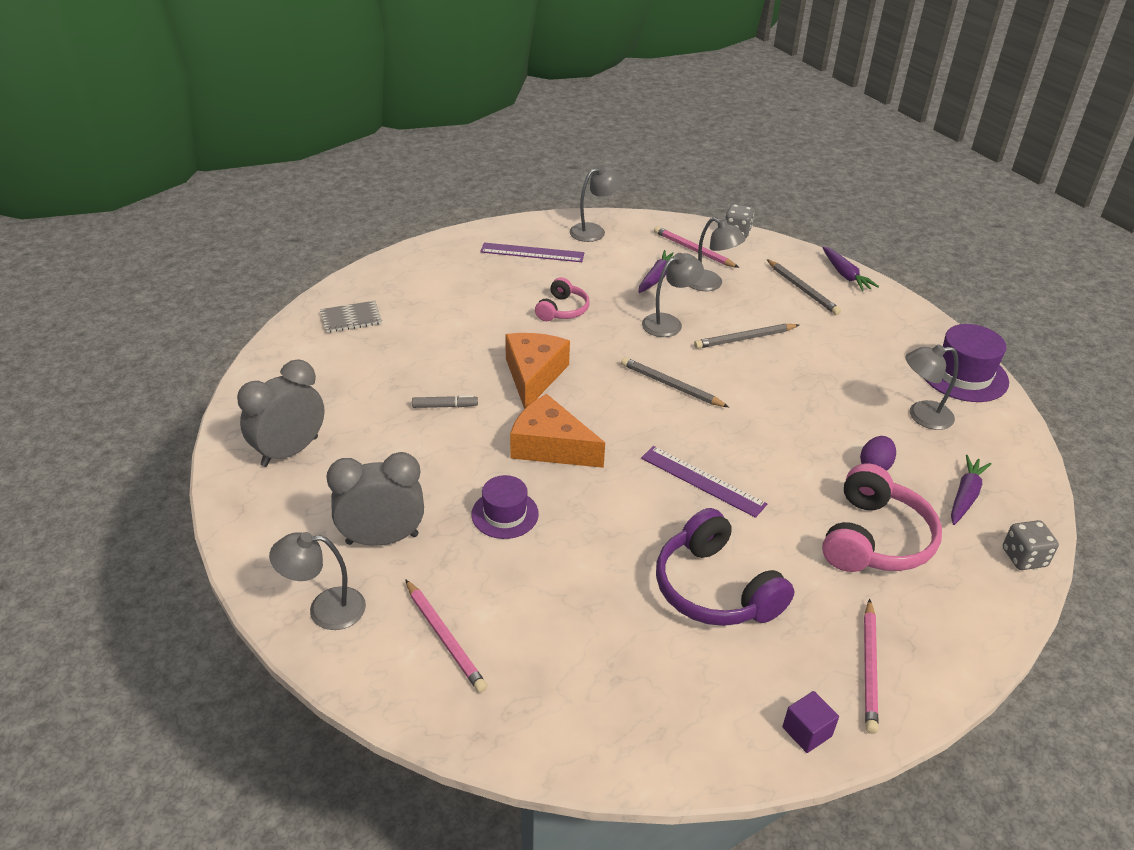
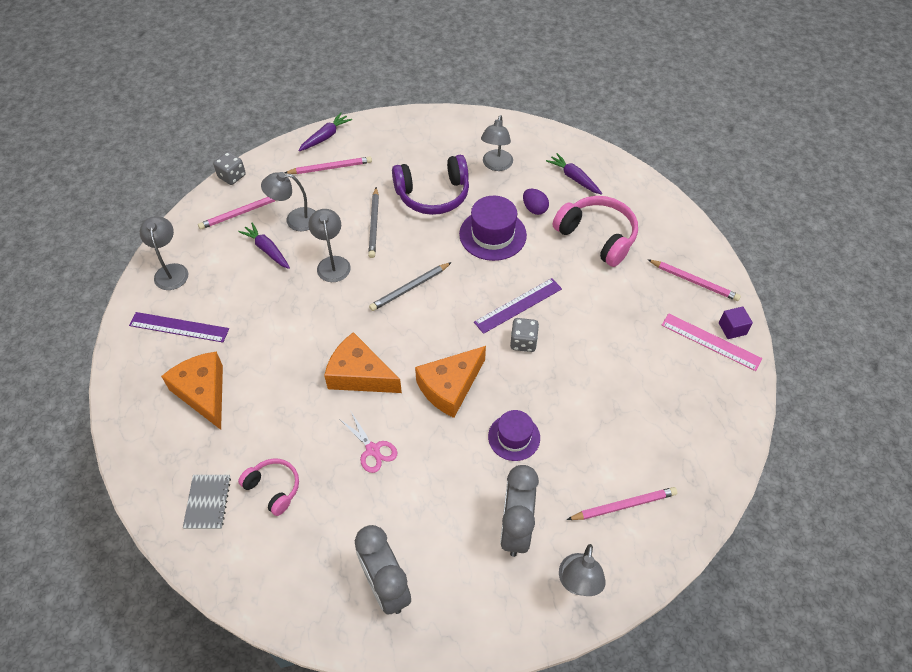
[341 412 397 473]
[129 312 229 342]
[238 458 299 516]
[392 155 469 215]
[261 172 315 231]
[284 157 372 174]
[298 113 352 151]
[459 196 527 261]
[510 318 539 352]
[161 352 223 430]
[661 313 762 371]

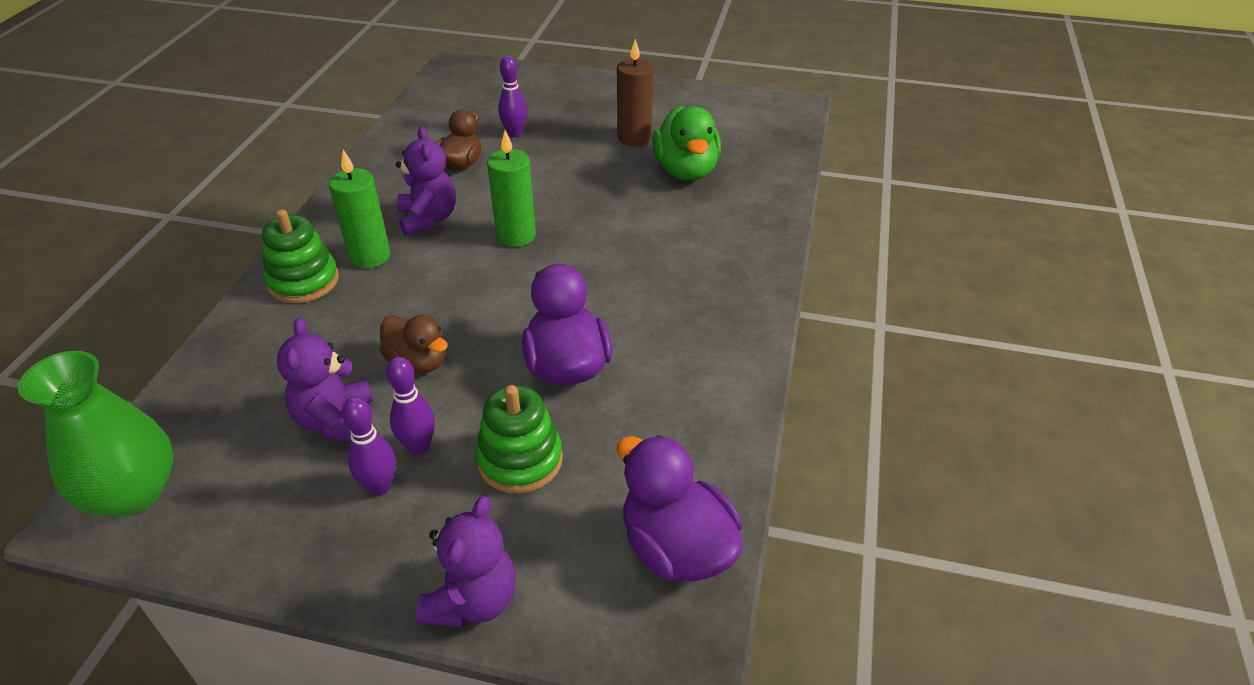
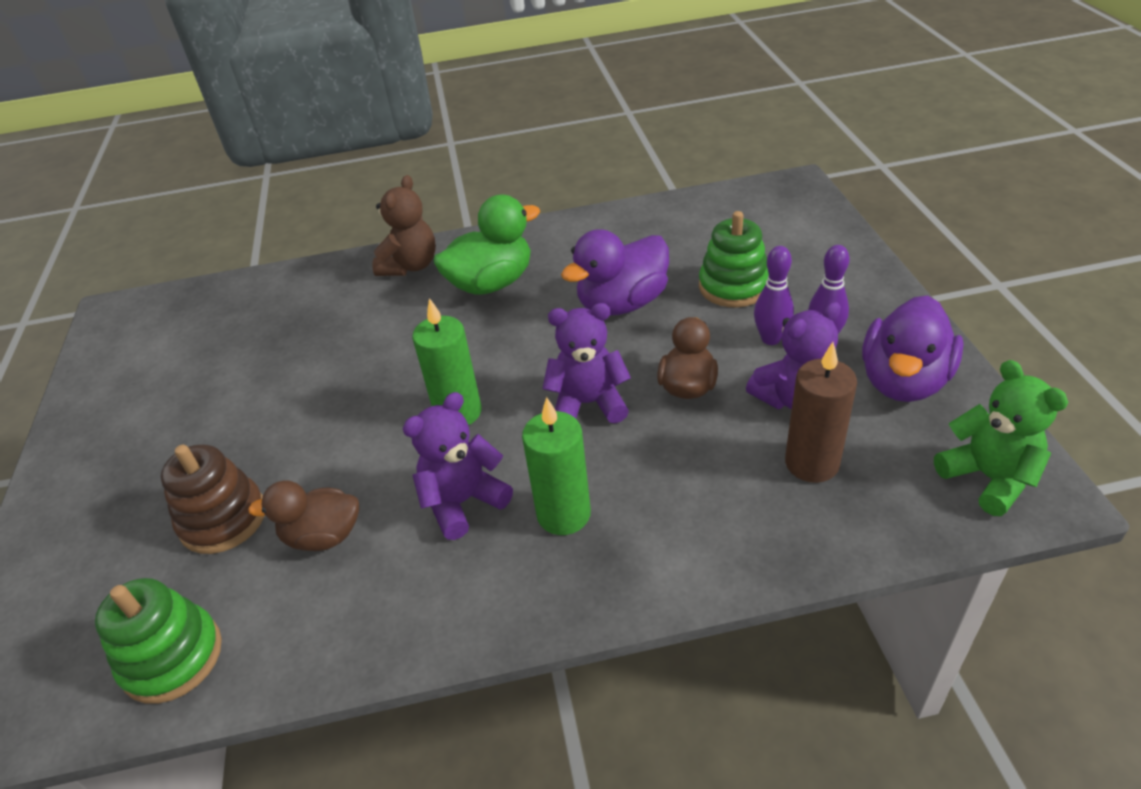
[934 360 1068 516]
[95 578 222 704]
[543 303 631 423]
[160 445 264 554]
[785 342 857 483]
[862 295 964 402]
[433 195 540 295]
[372 175 436 276]

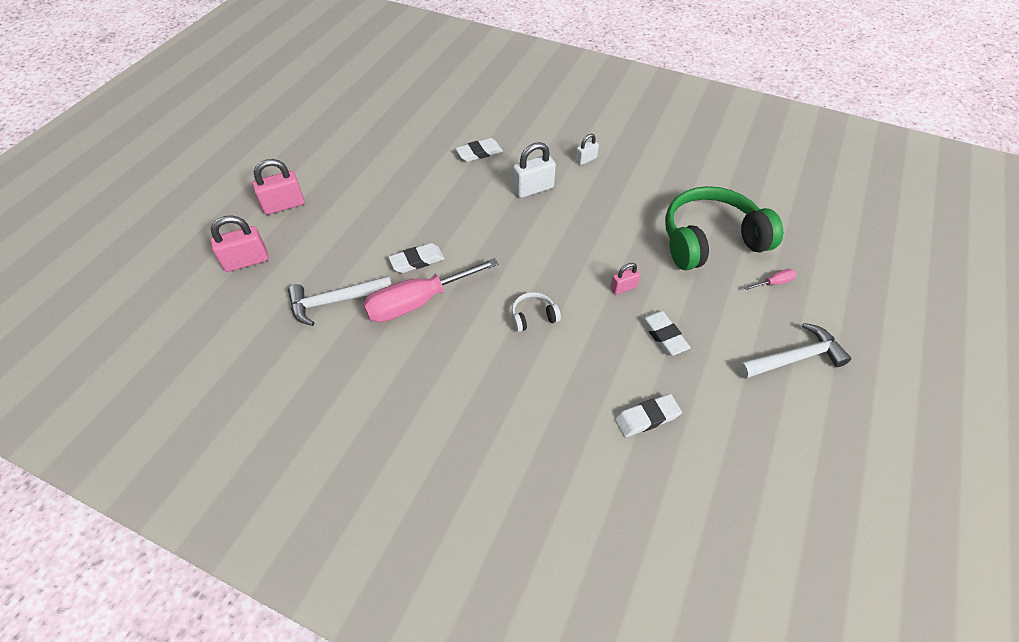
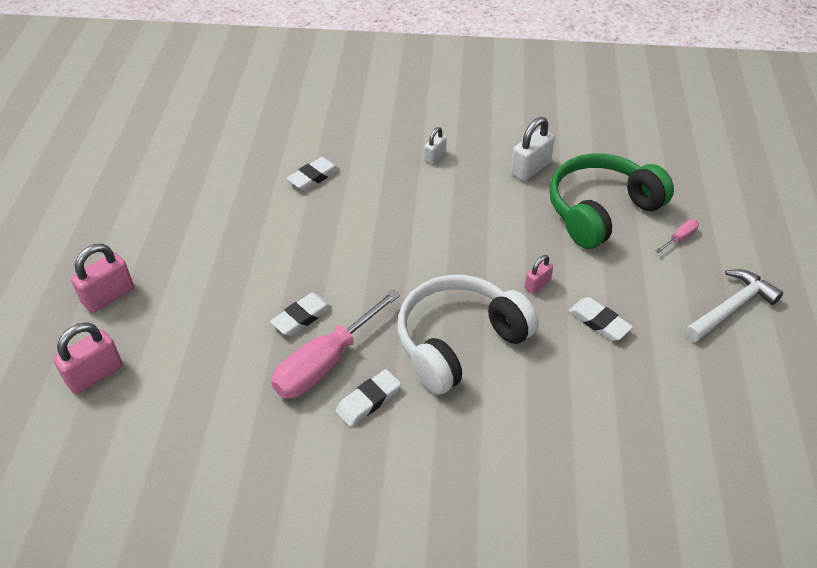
[288 276 391 326] (first image)
[398 275 539 395]
[511 117 555 181]
[335 369 401 427]

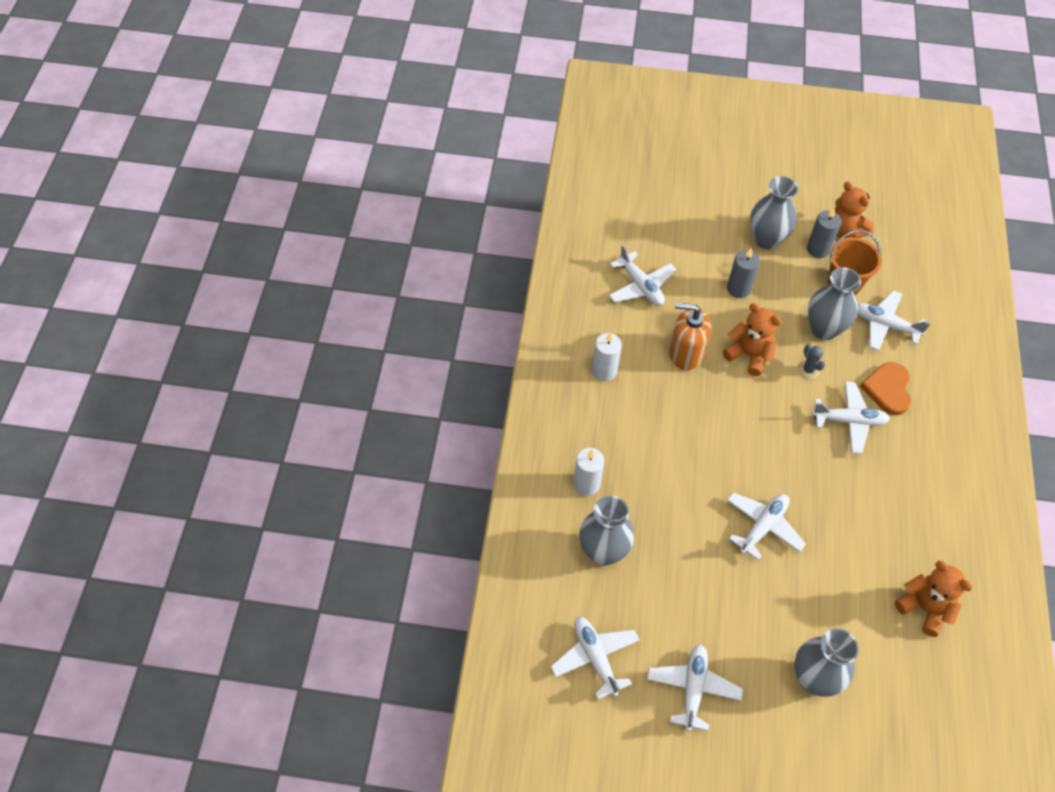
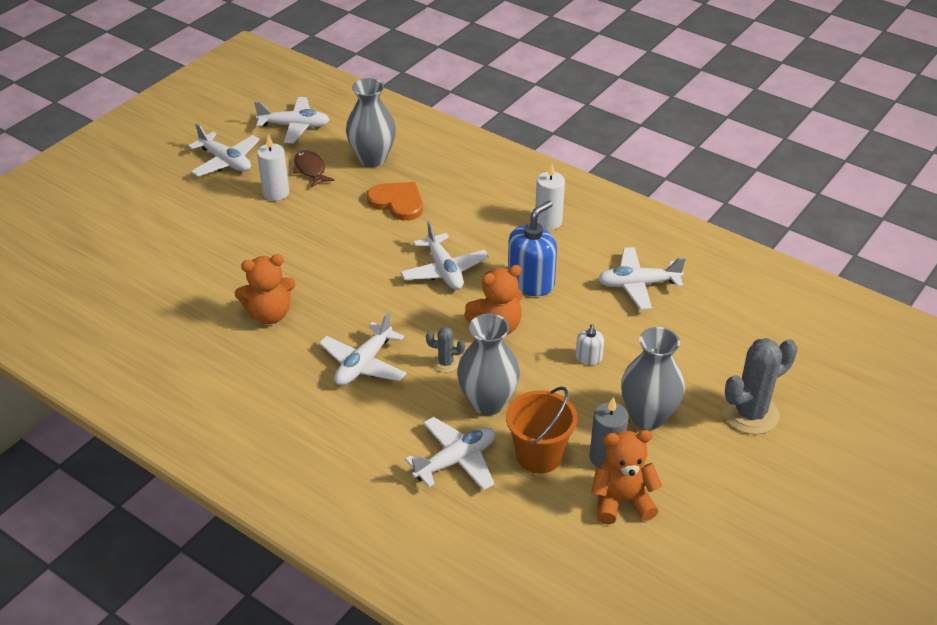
[257 134 289 201]
[508 201 557 296]
[576 324 604 365]
[400 221 489 290]
[794 628 859 697] (first image)
[367 182 423 221]
[235 254 296 324]
[293 150 335 188]
[723 338 798 434]

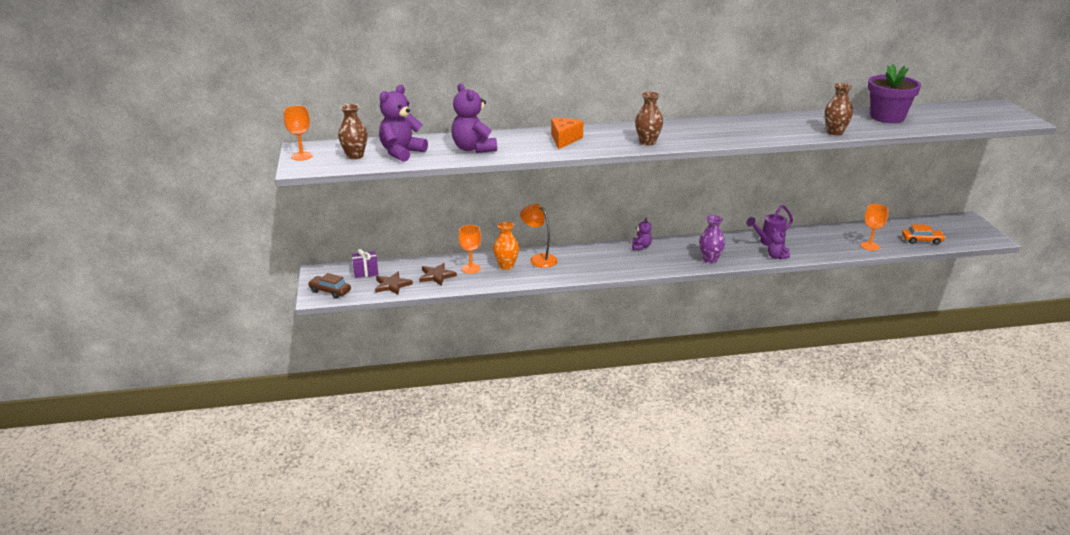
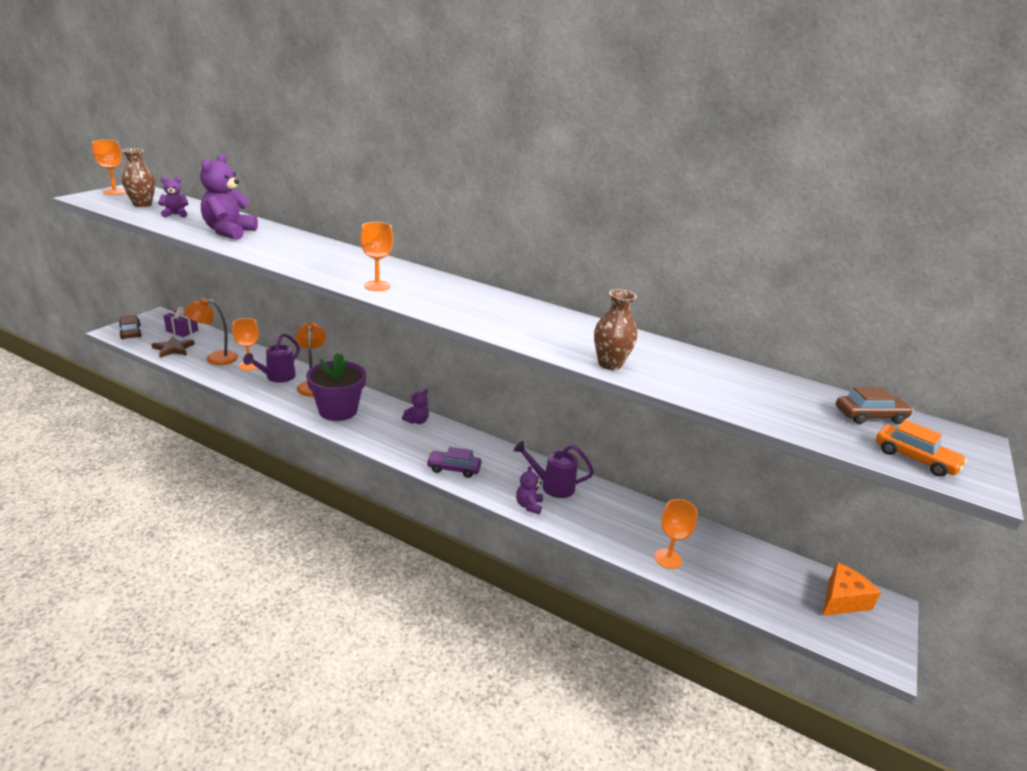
[158 177 188 218]
[184 298 238 365]
[243 333 300 383]
[822 562 881 616]
[361 222 393 291]
[426 447 481 478]
[306 353 366 421]
[876 420 967 477]
[836 387 913 424]

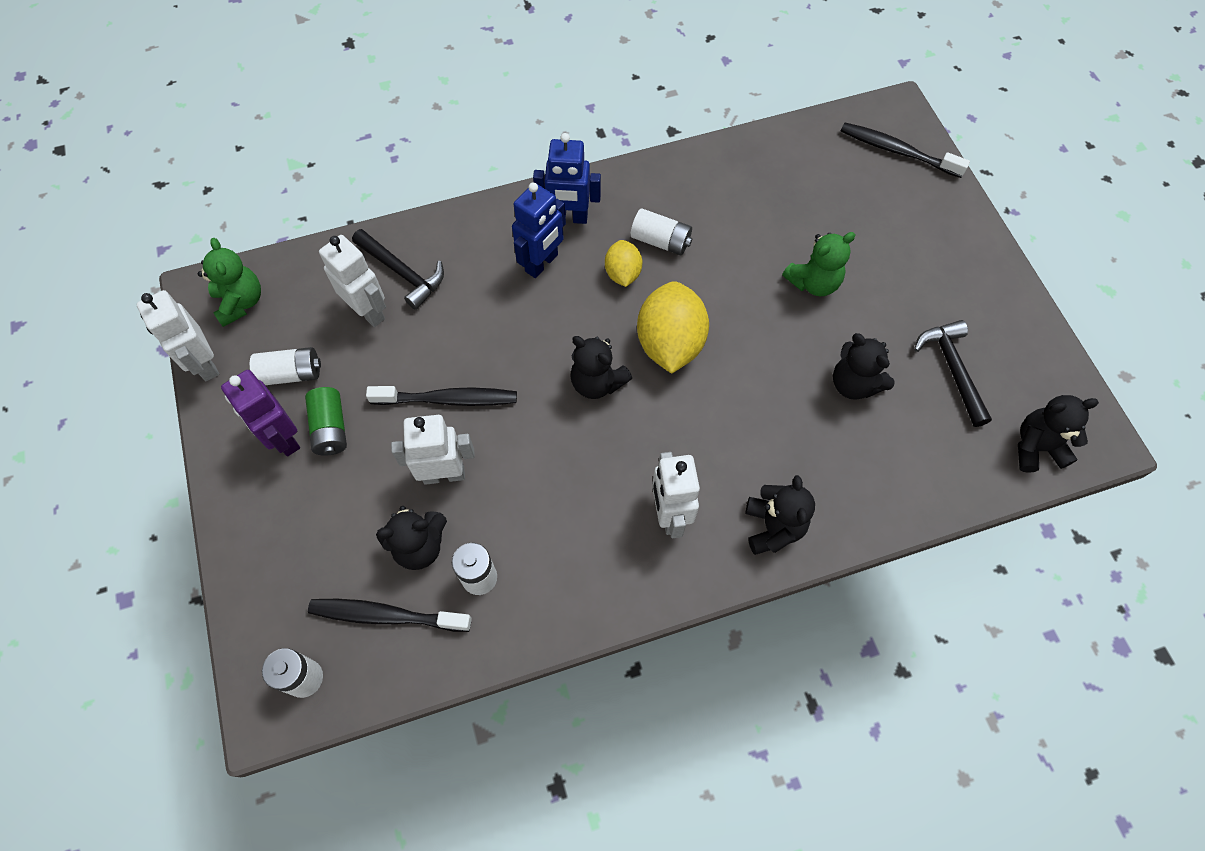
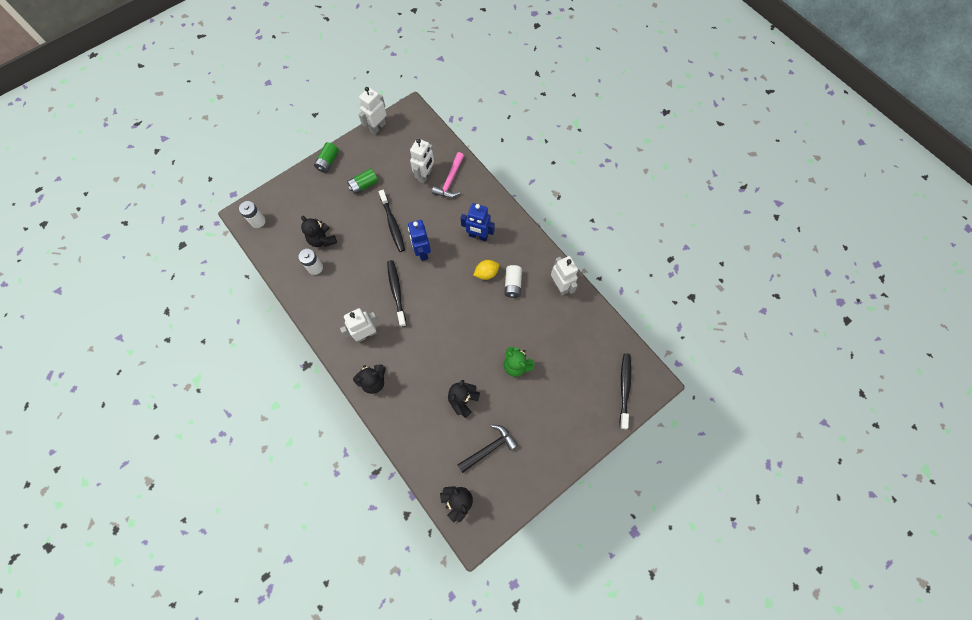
[198 238 261 327] (first image)
[221 370 300 456] (first image)
[250 347 321 385] (first image)
[387 260 407 327]
[432 152 464 198]
[551 256 578 295]
[408 220 431 261]
[570 336 632 399] (first image)
[637 281 709 374] (first image)
[314 142 339 173]

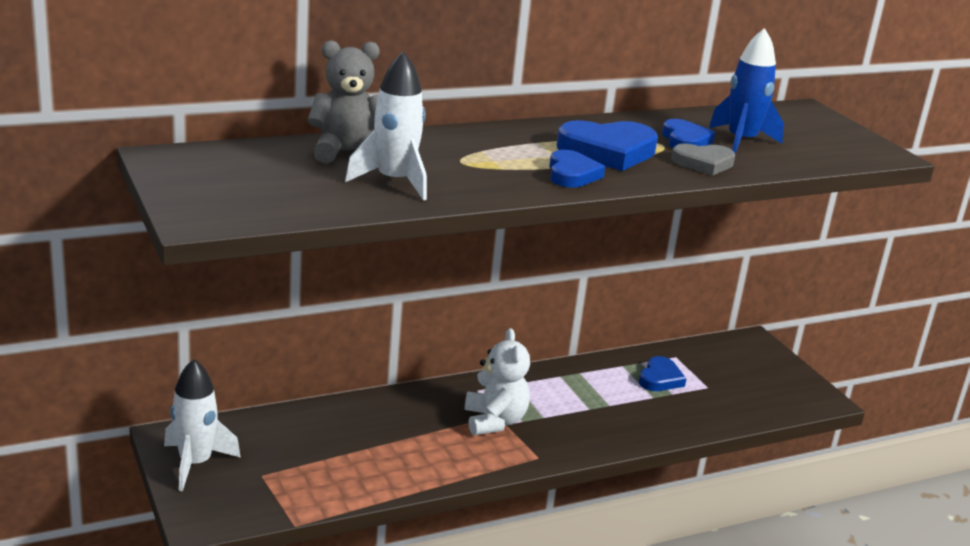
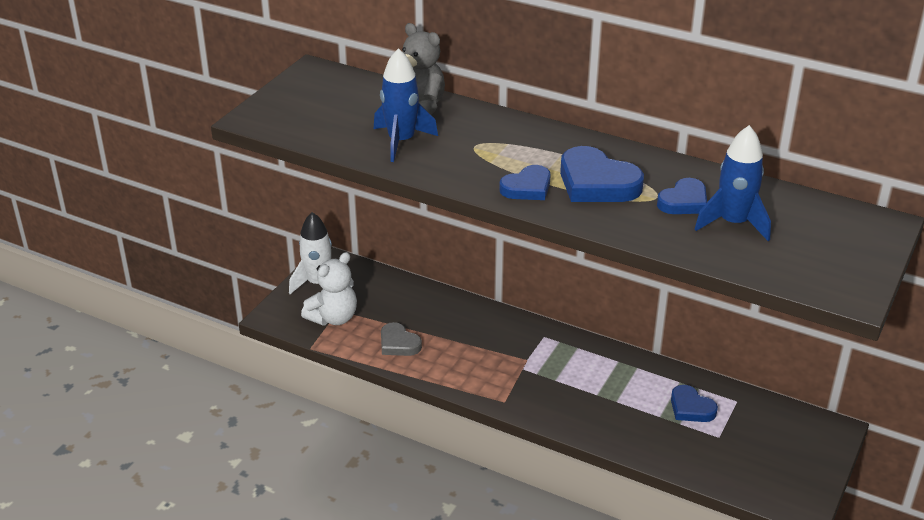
[374 48 438 162]
[301 252 357 325]
[671 385 718 422]
[381 322 422 356]

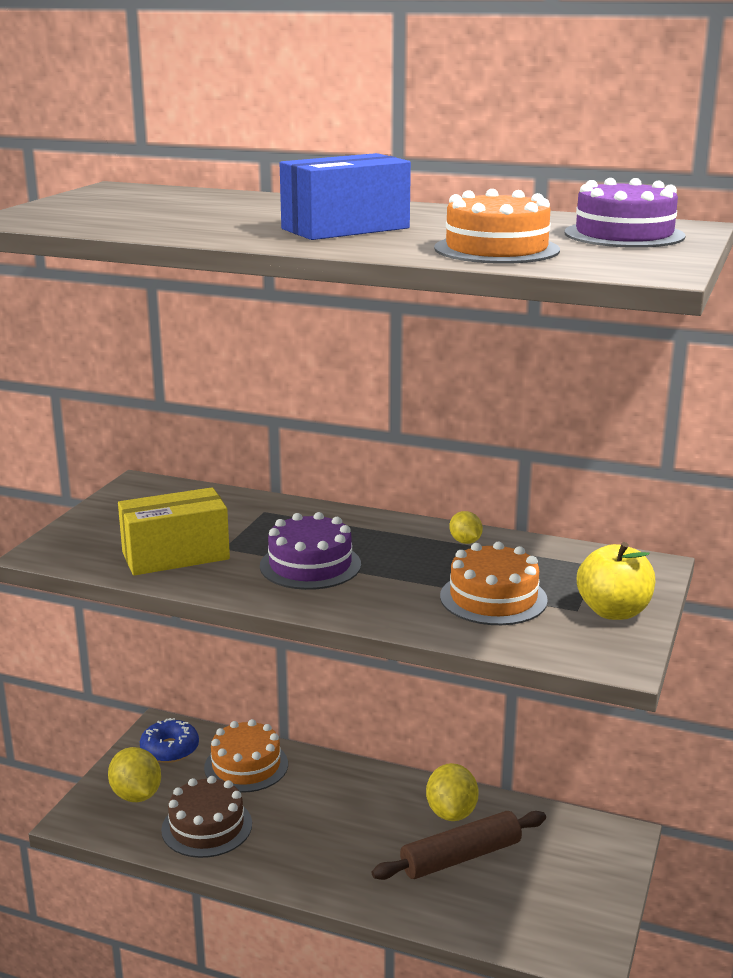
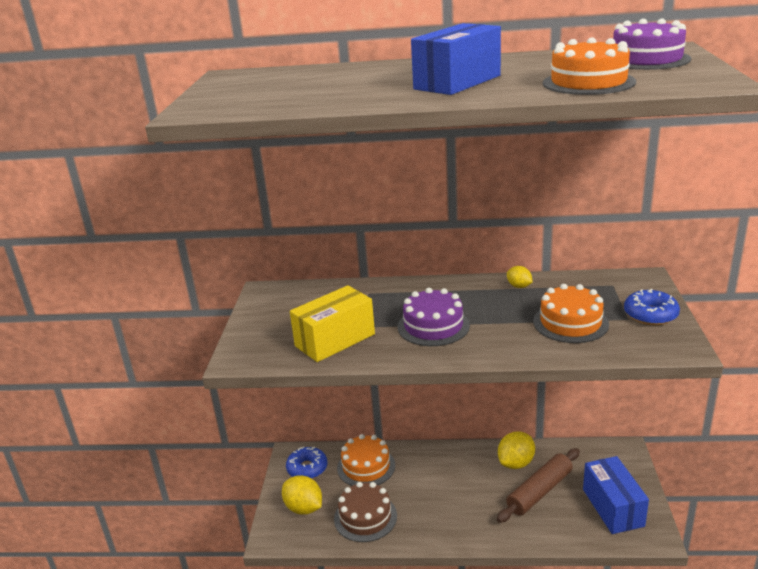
[498 431 535 469]
[624 289 680 325]
[583 456 649 534]

